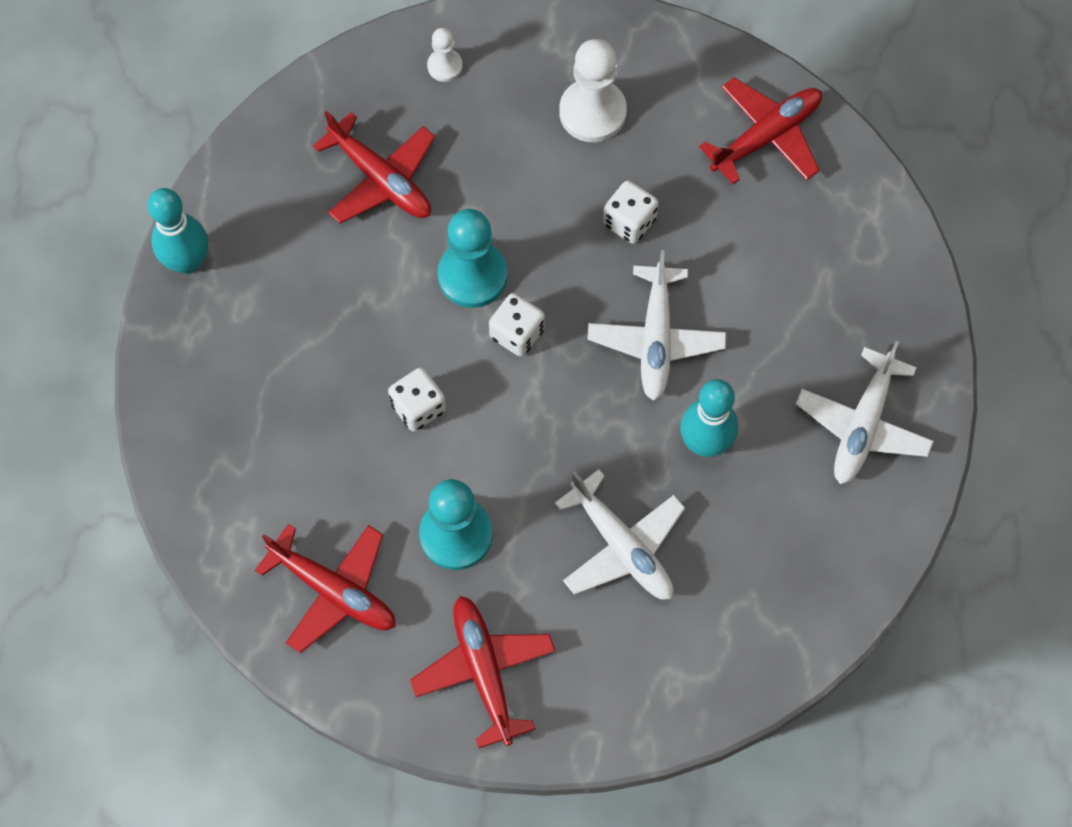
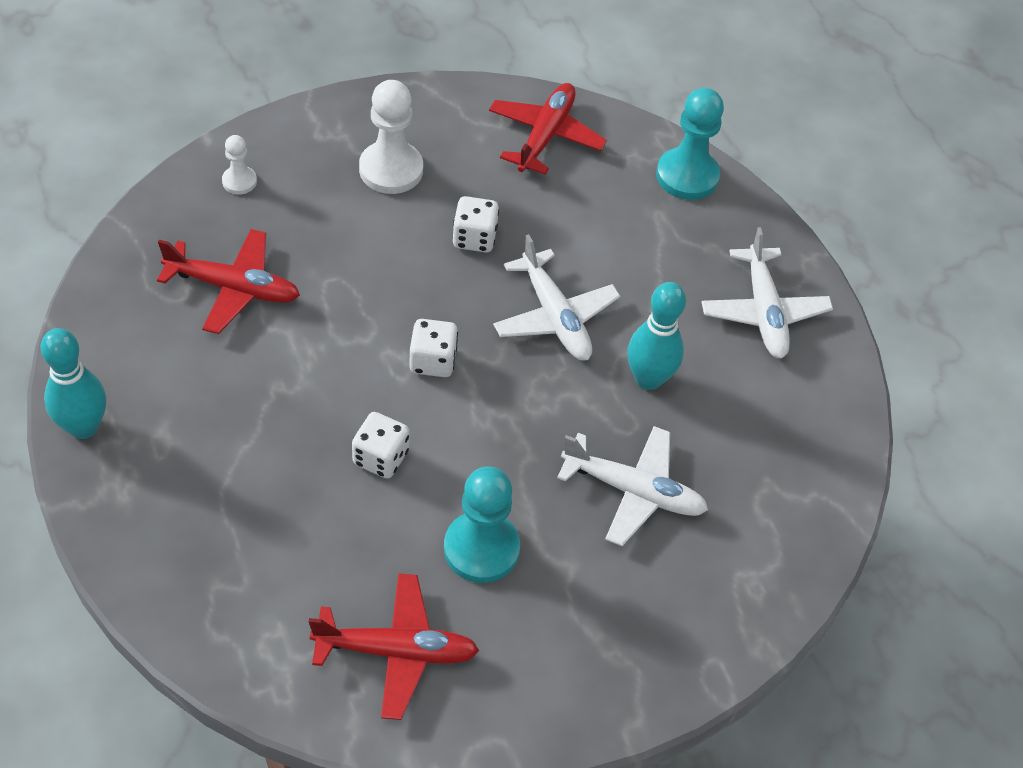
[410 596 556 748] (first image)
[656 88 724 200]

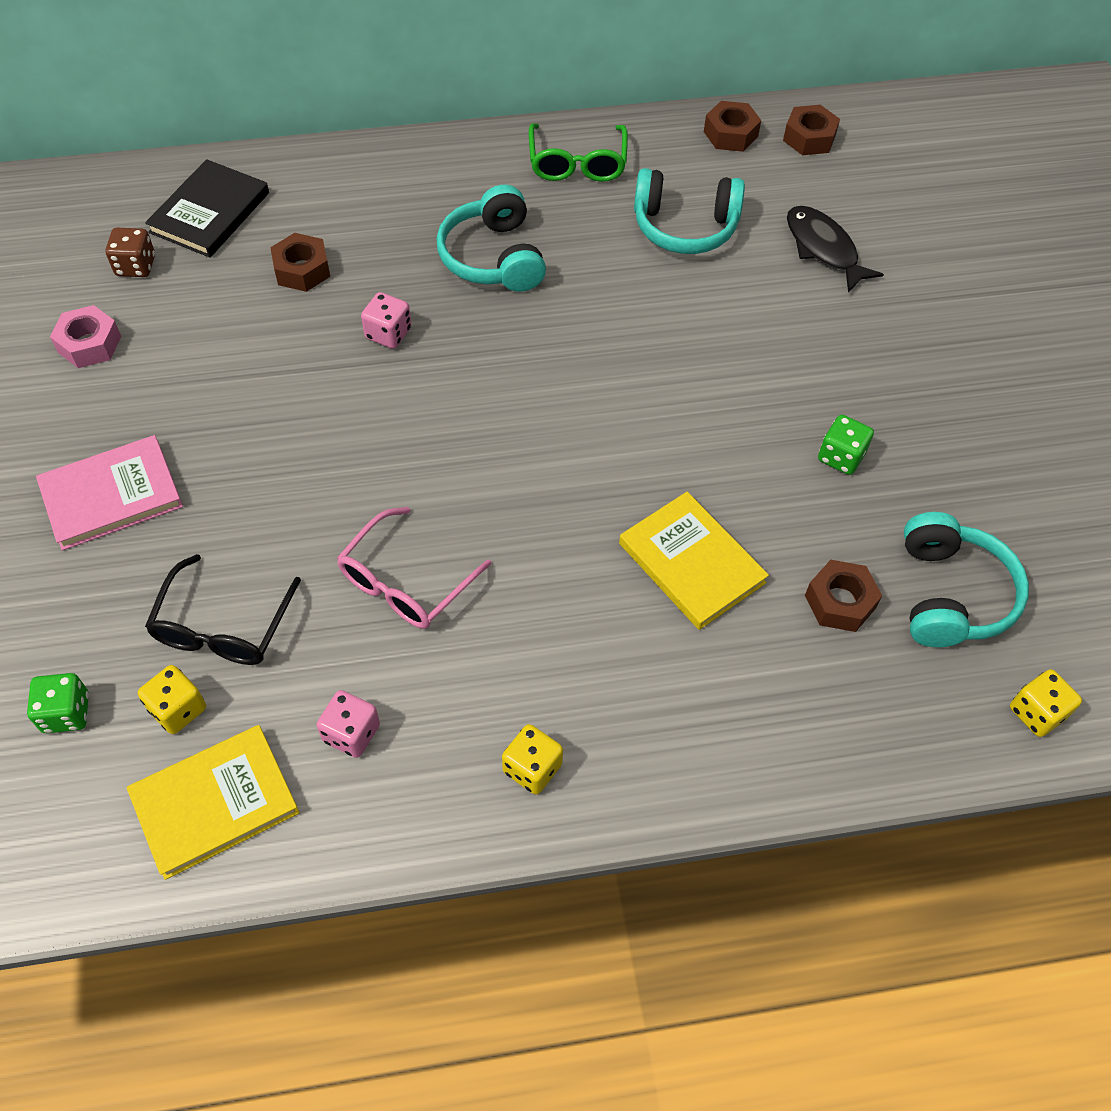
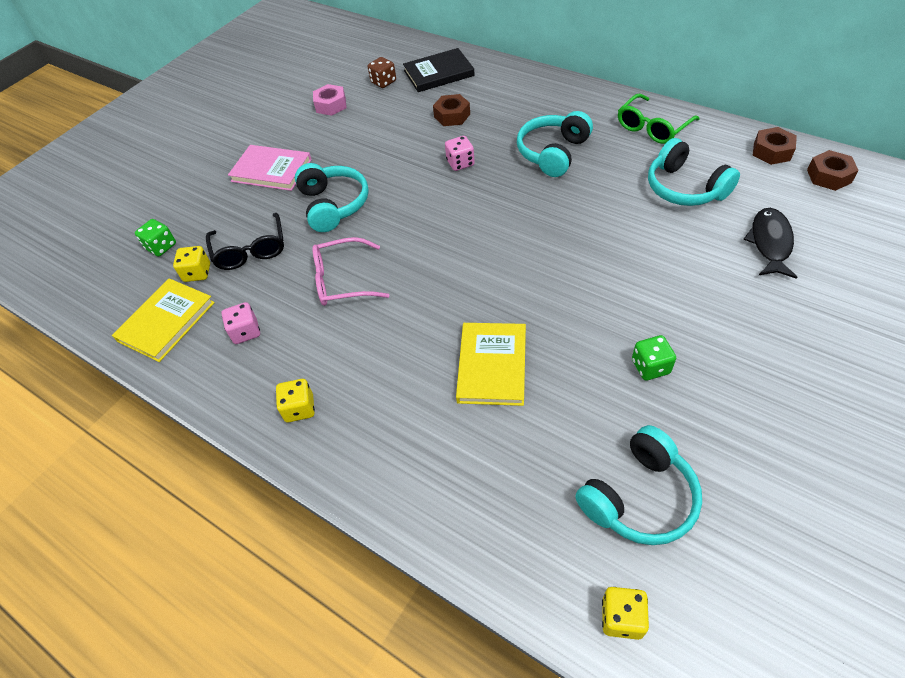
[112 278 215 362]
[206 213 284 270]
[805 560 882 632] (first image)
[295 163 369 232]

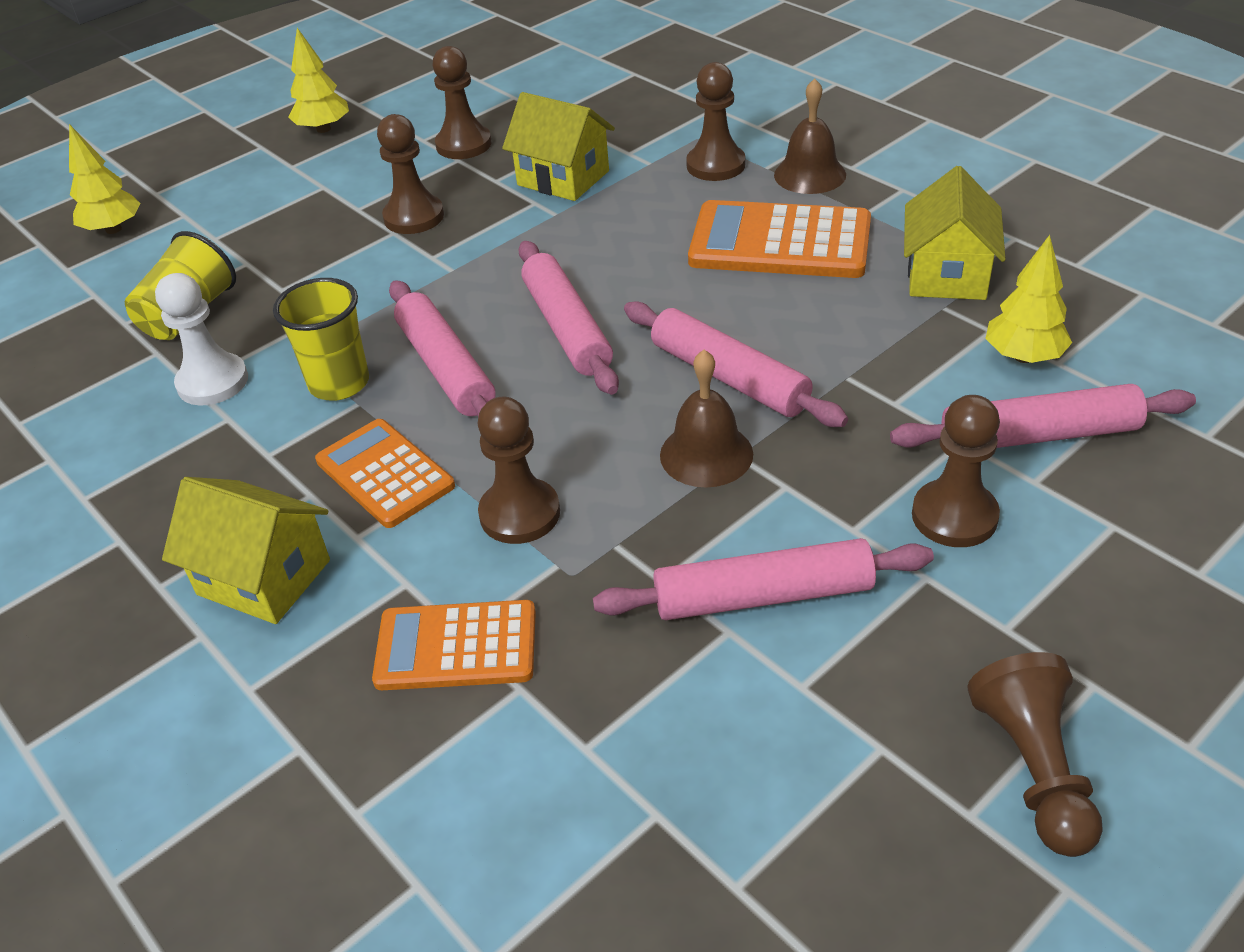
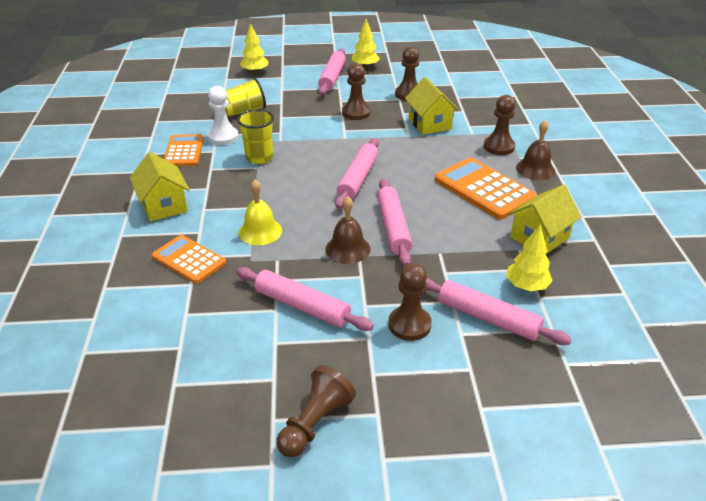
[164 134 204 166]
[318 48 346 95]
[238 179 282 245]

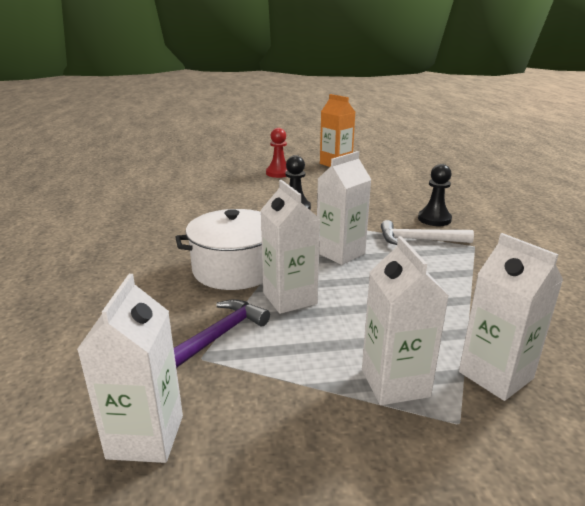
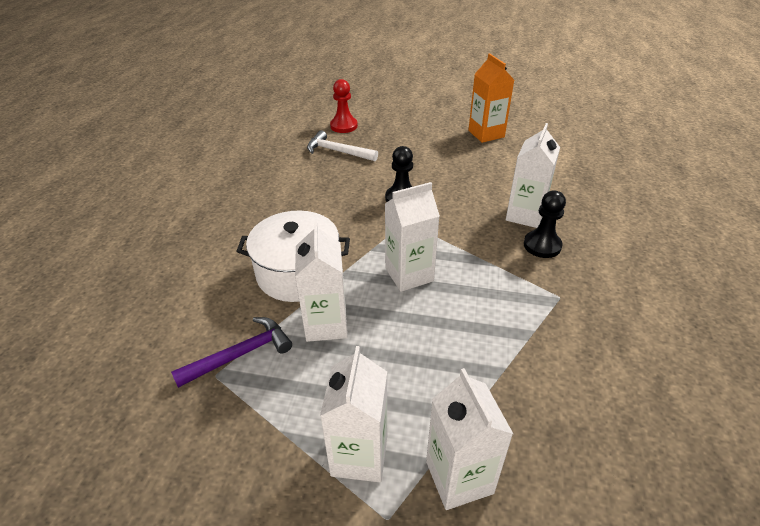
[506 123 560 228]
[330 79 358 133]
[307 130 378 161]

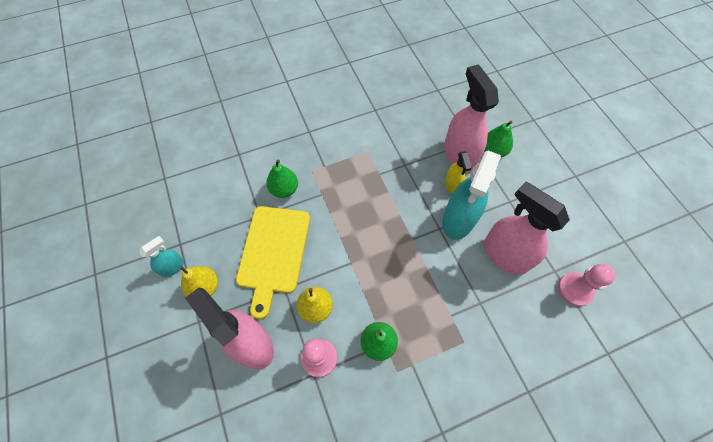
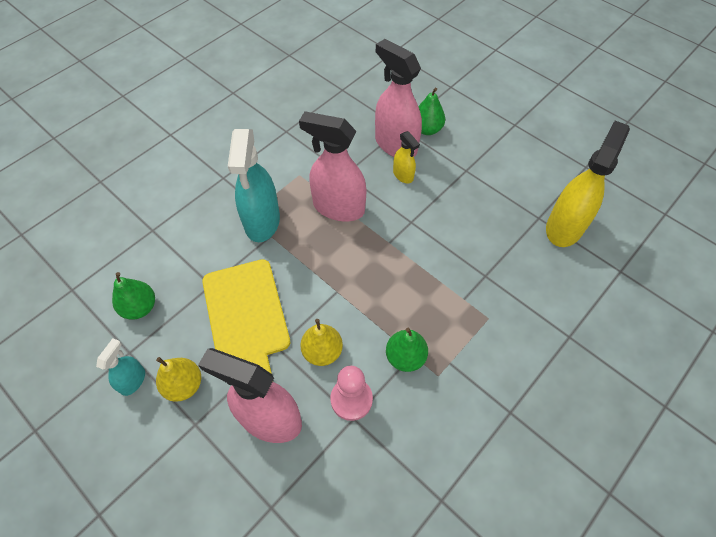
[112 272 155 320]
[228 129 280 242]
[299 111 366 222]
[546 121 630 247]

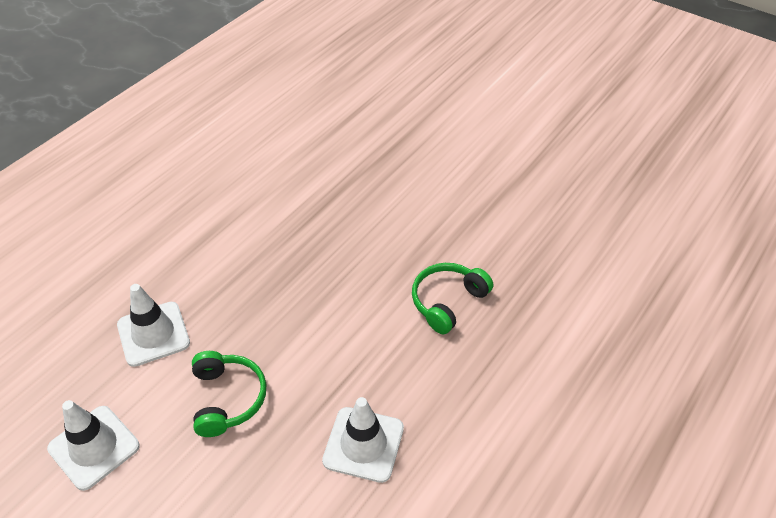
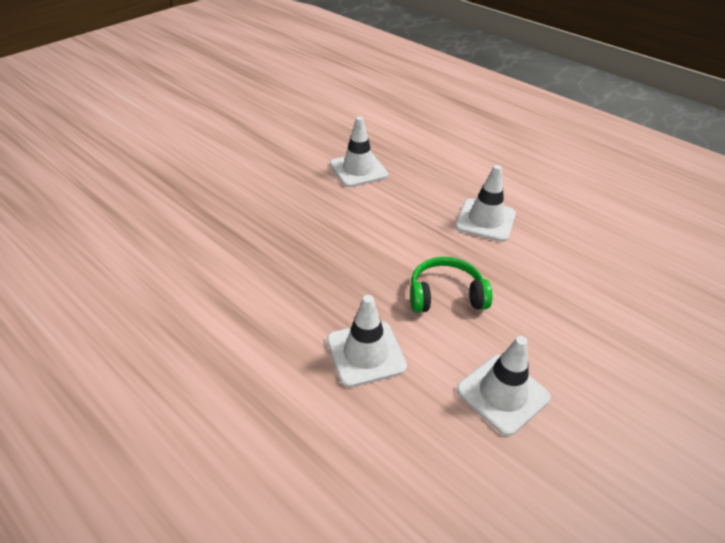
[330 116 388 187]

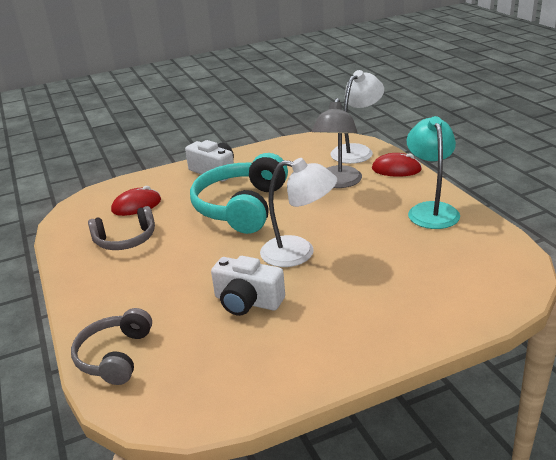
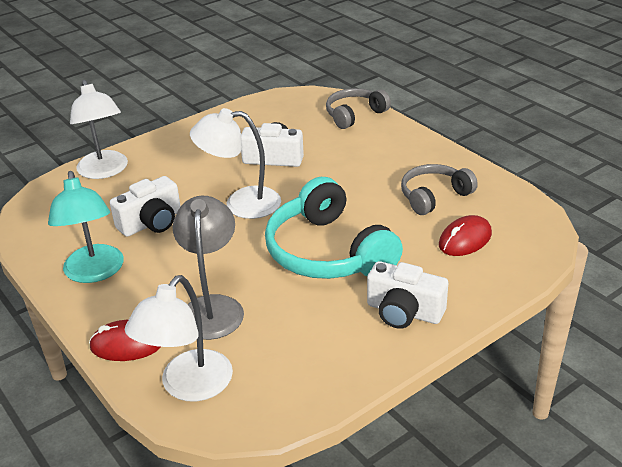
[326 88 391 129]
[265 177 403 279]
[70 80 128 179]
[110 176 181 237]

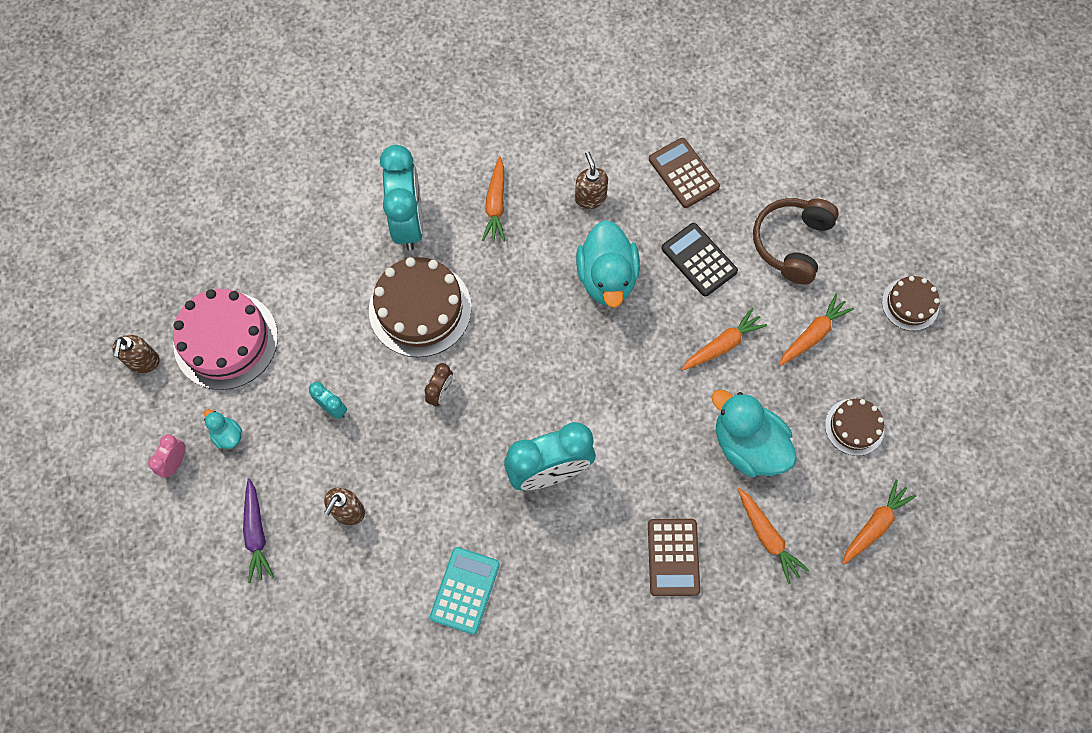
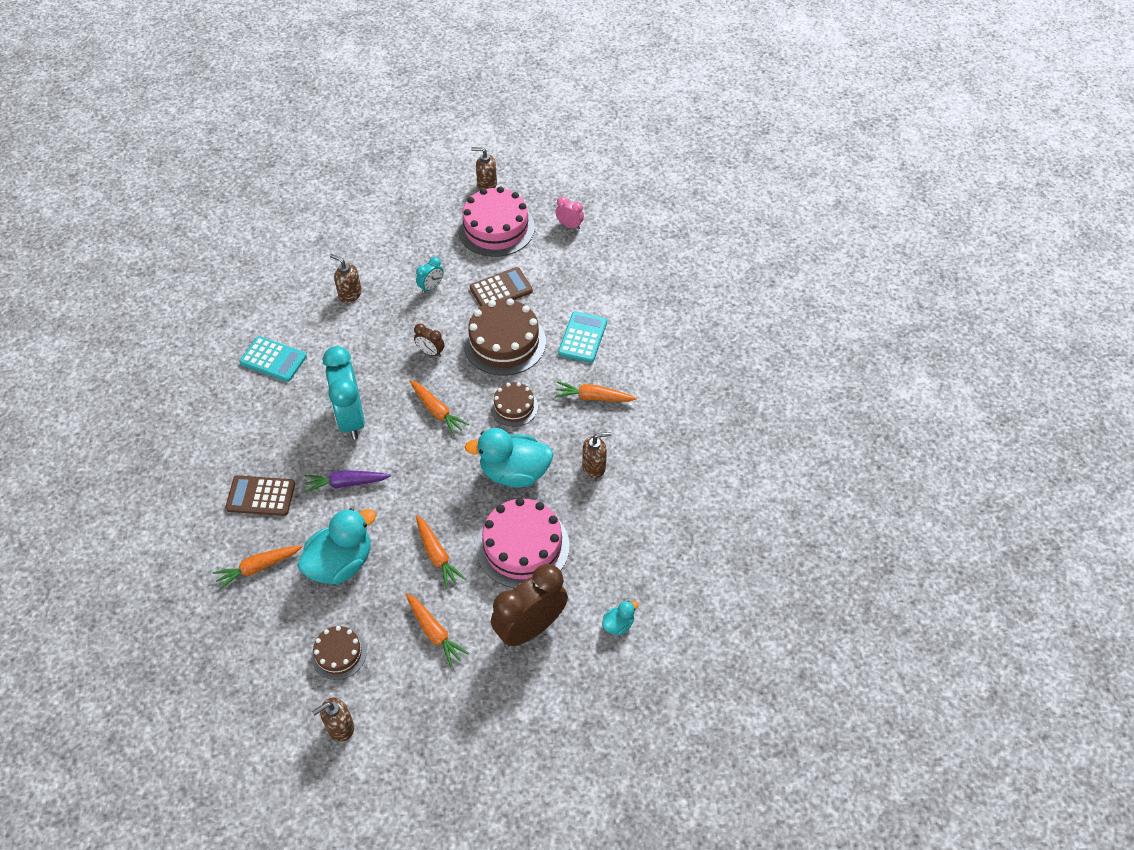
[556 197 584 230]
[602 601 639 636]
[304 470 391 493]
[558 311 607 363]
[470 267 533 307]
[476 498 570 588]
[491 564 568 647]
[410 380 469 436]
[490 382 538 427]
[312 698 354 741]

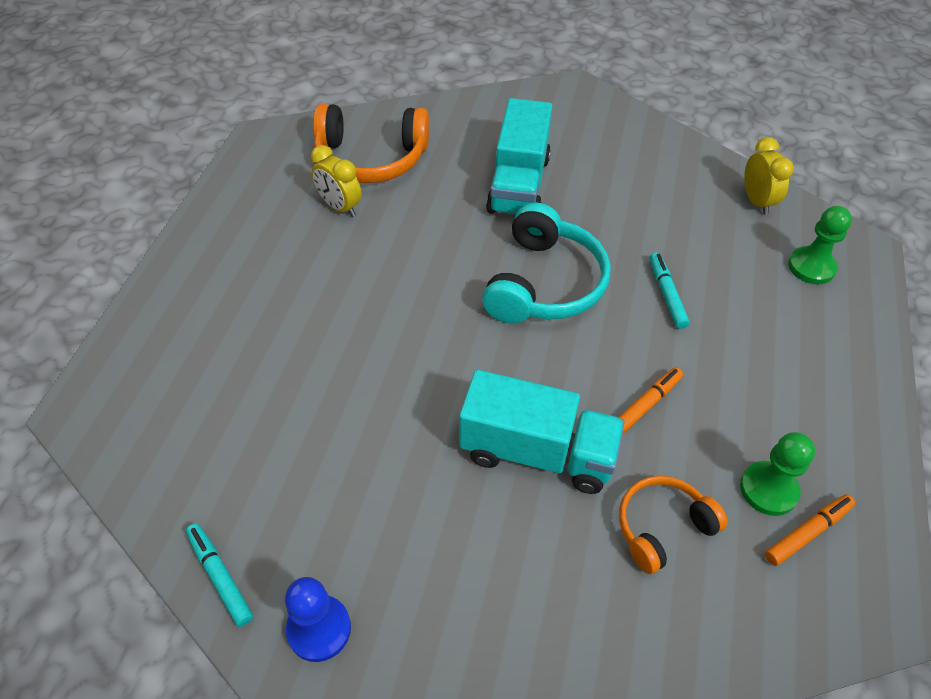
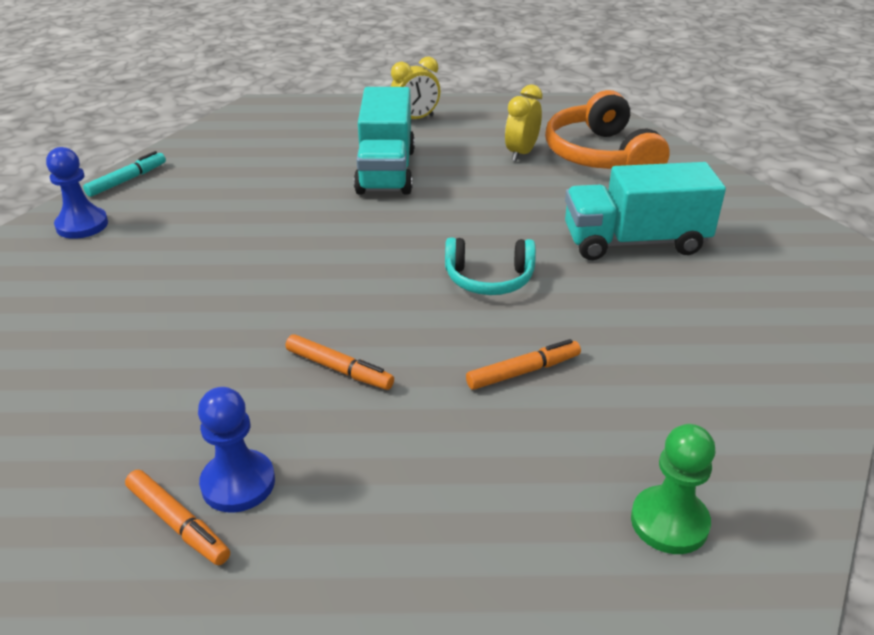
[354 87 415 195]
[445 237 536 295]
[619 476 727 574] (first image)
[466 339 581 390]
[198 387 275 513]
[391 57 440 119]

